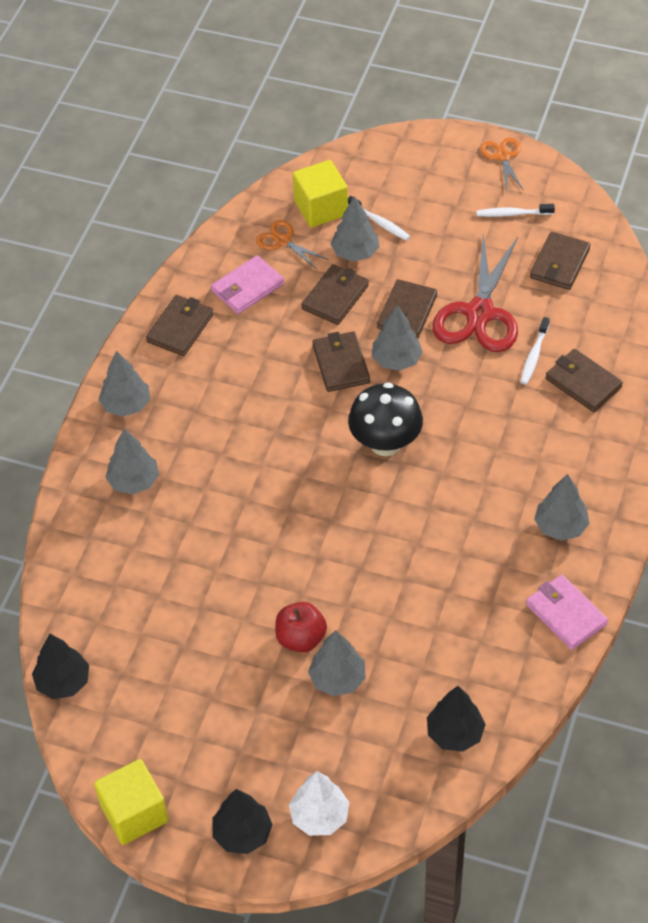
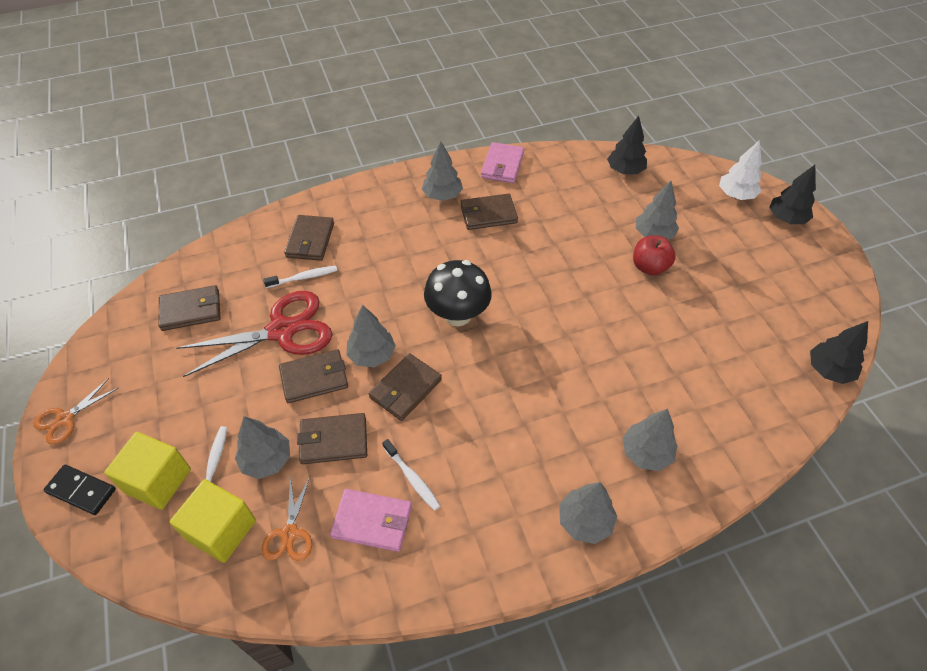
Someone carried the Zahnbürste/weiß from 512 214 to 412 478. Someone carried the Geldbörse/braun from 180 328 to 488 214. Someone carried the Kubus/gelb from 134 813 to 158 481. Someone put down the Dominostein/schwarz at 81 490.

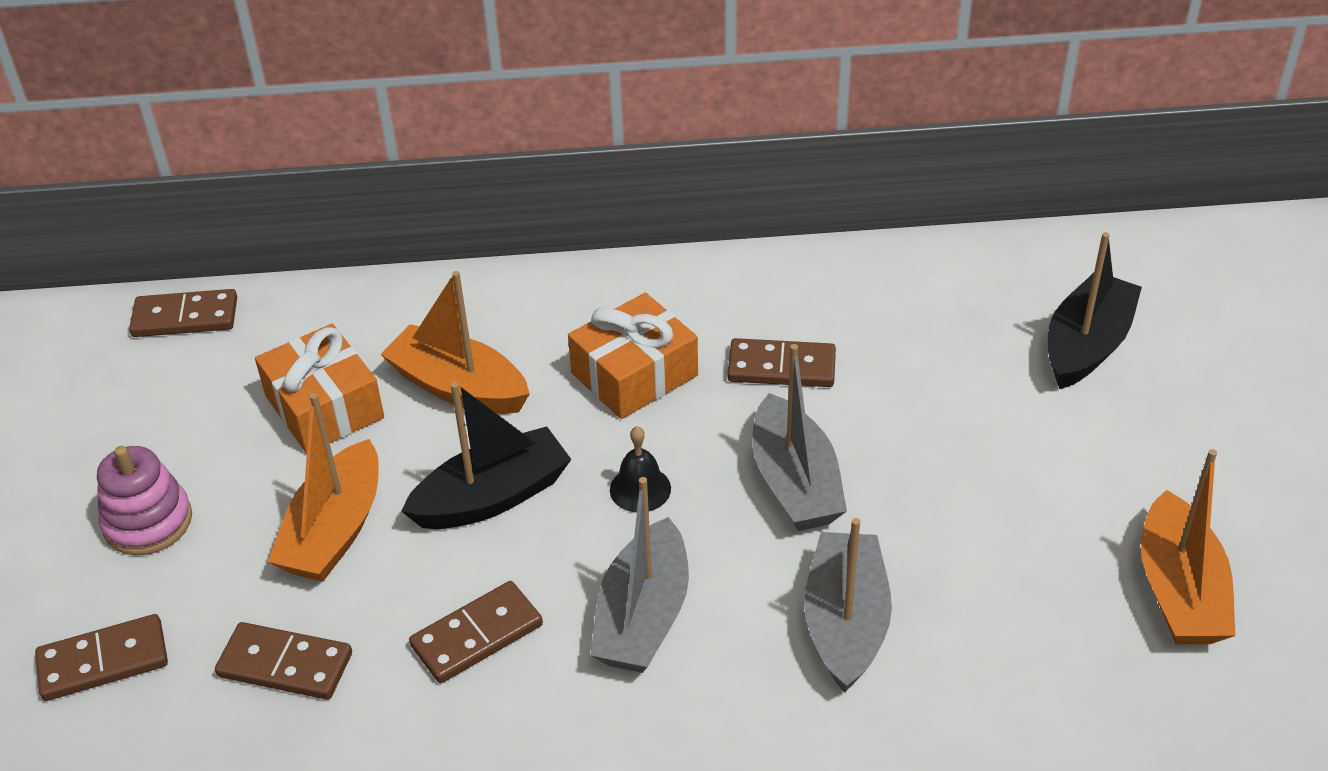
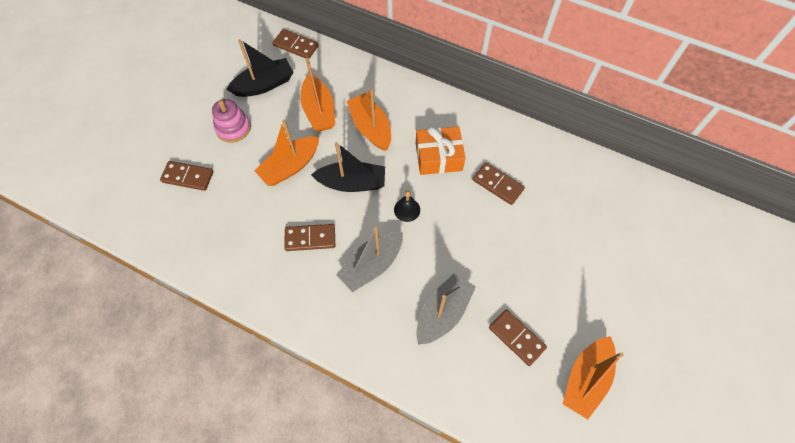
Someone carried the Boot/schwarz from 1086 345 to 264 85. Someone swapped the Geschenk/orange at 324 407 for the Boot/orange at 319 111. Someone took away the Boot/grau at 795 482. Someone carried the Dominostein/braun from 285 665 to 516 338.

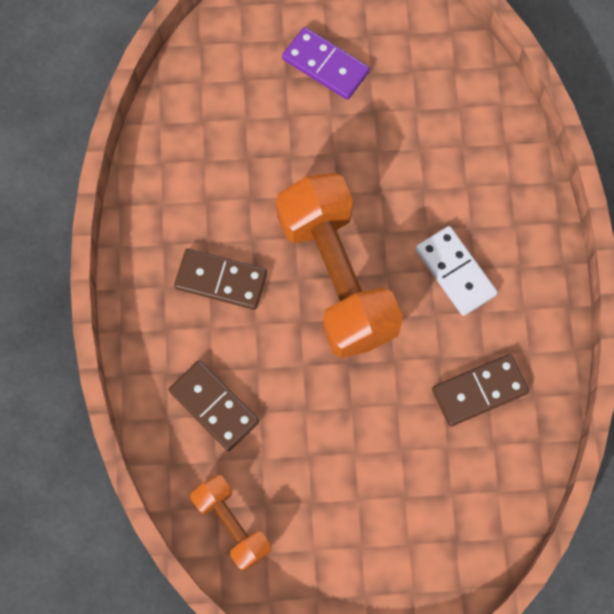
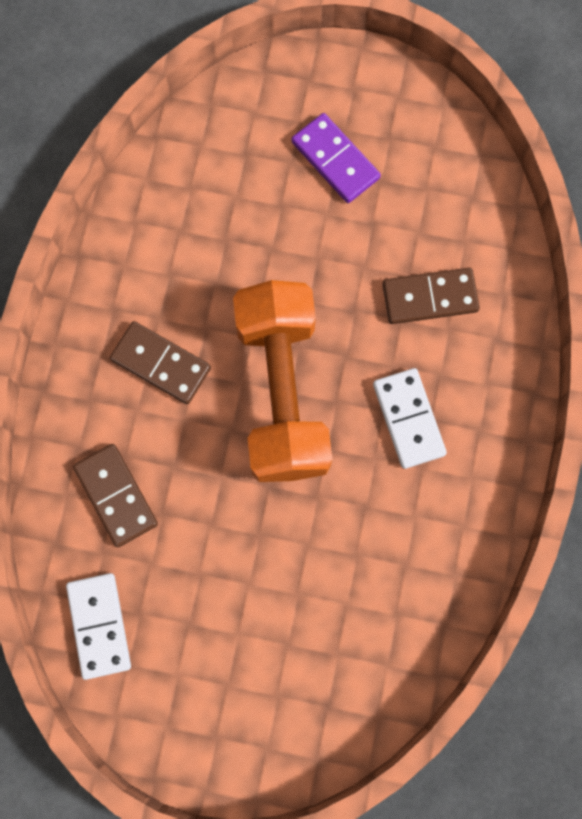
Someone carried the Dominostein/braun from 479 391 to 430 297. Someone swapped the Hantel/orange at 232 525 for the Dominostein/weiß at 99 625.

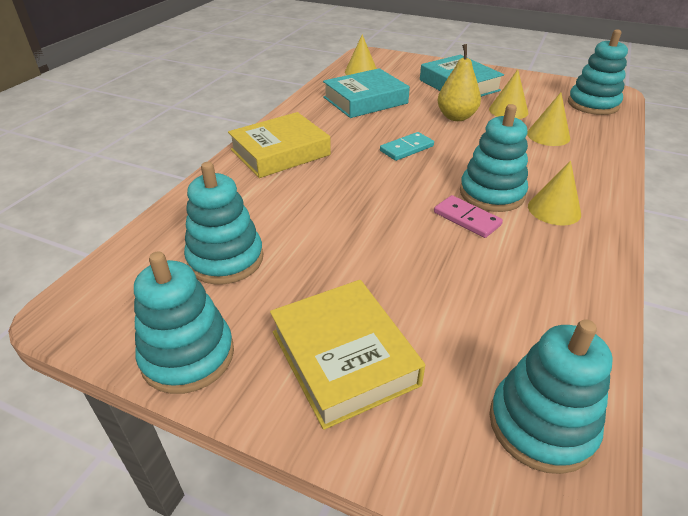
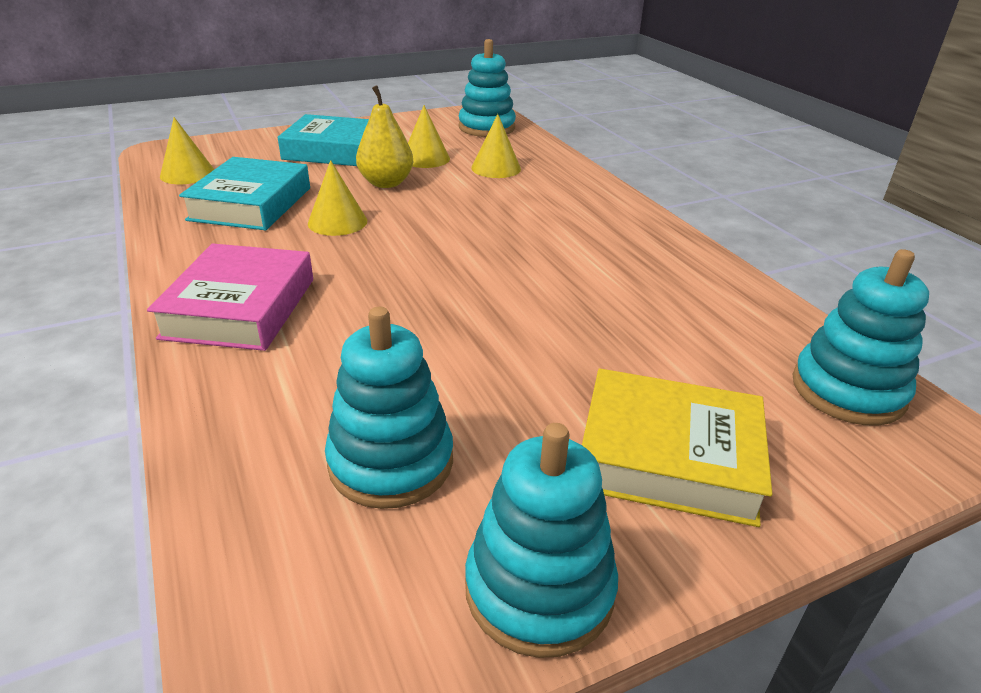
Someone took away the Stapelspielzeug/türkis at 491 194. Someone repainted the Buch/gelb at 280 152, which became the Buch/rosa at 240 308. Someone took away the Dominostein/türkis at 406 148. Someone carried the Kegel/gelb from 554 209 to 337 222. Someone took away the Dominostein/rosa at 467 219.

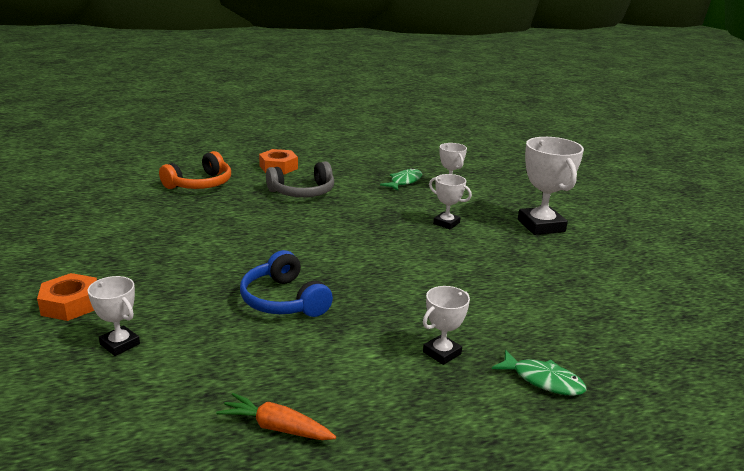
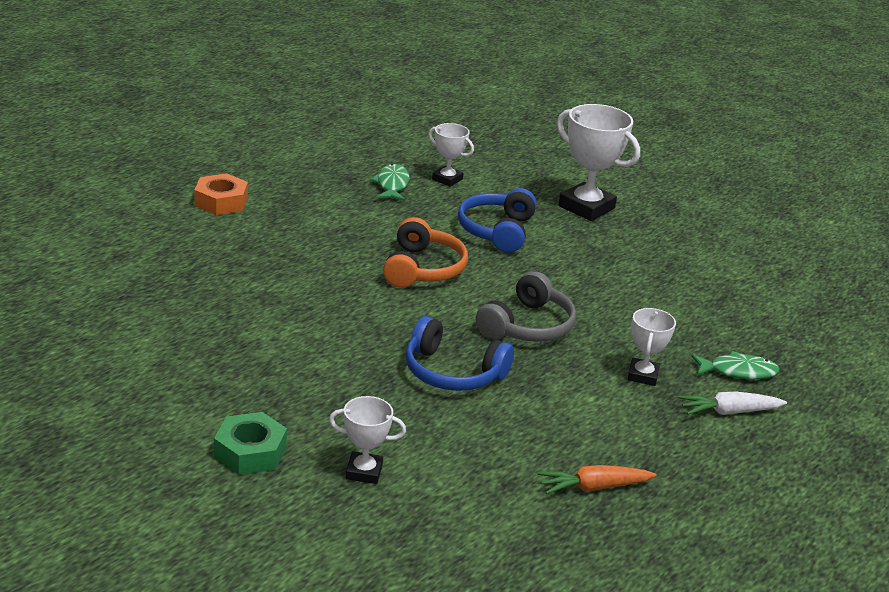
Someone carried the Kopfhörer/orange from 200 184 to 422 269. Someone carried the Kopfhörer/grau from 303 192 to 527 326. Someone swapped the Pokal/weiß at 446 223 for the Kopfhörer/blau at 497 231. Someone repainted the Sechskantmutter/orange at 70 304, which became the Sechskantmutter/grün at 250 452. Someone put down the Karotte/weiß at 729 412.

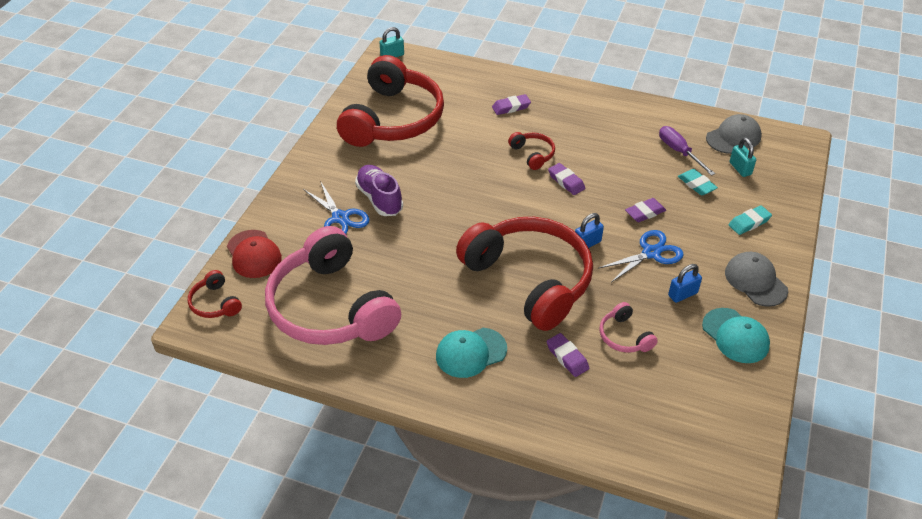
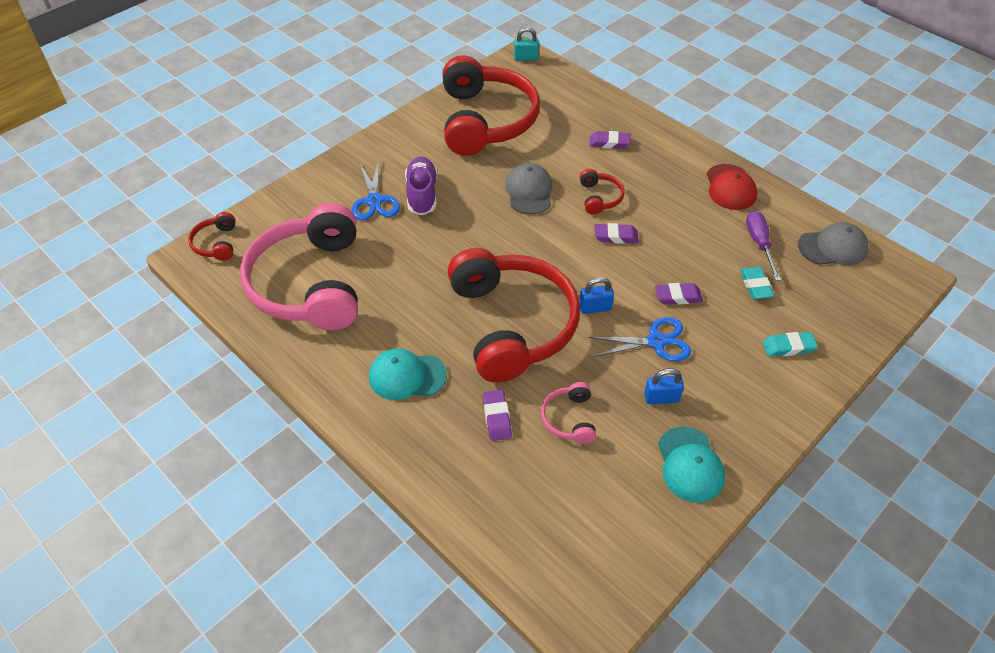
Someone rotated the Kopfhörer/rot at 393 119 by 45 degrees counterclockwise. Someone took away the Vorhängeschloss/türkis at 740 168. Someone rotated the Radiergummi/lila at 566 181 by 75 degrees counterclockwise. Someone carried the Kappe/rot from 254 254 to 730 187. Someone carried the Kappe/grau from 755 281 to 529 191.

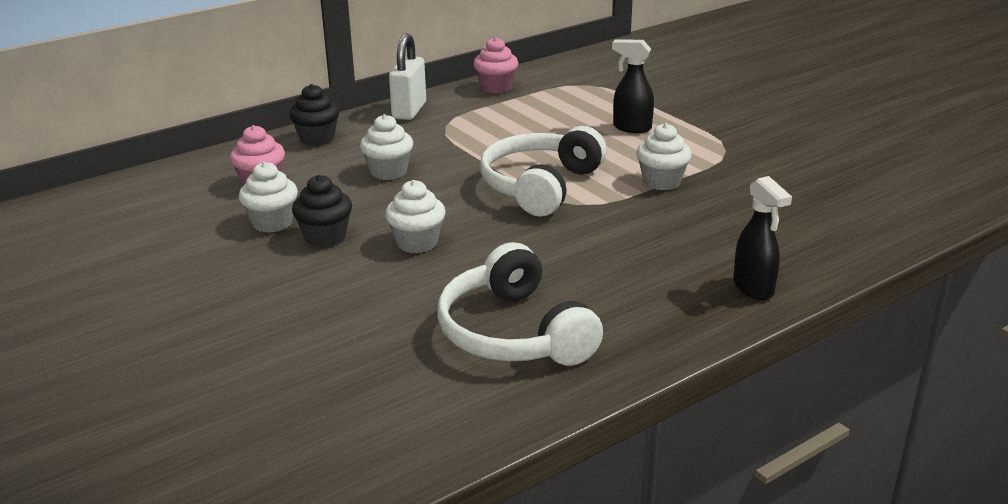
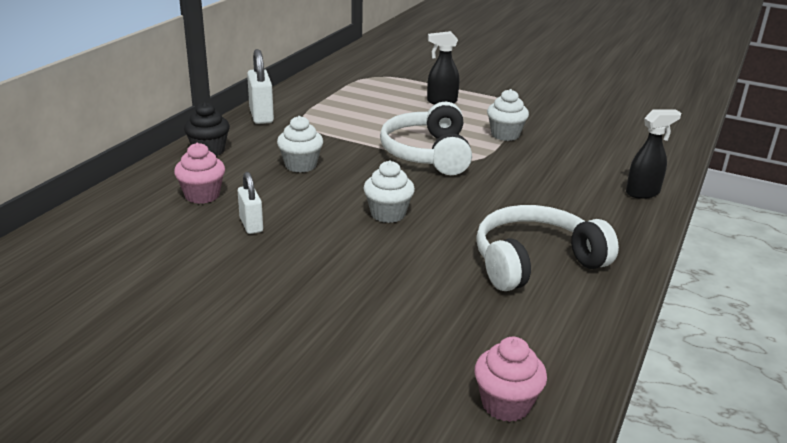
Someone carried the Muffin/rosa from 496 87 to 506 404. Someone swapped the Muffin/weiß at 272 223 for the Vorhängeschloss/weiß at 251 225. Someone took away the Muffin/schwarz at 325 237. Someone rotated the Sprühflasche/schwarz at 753 288 by 60 degrees counterclockwise. Someone rotated the Kopfhörer/weiß at 513 333 by 120 degrees clockwise.

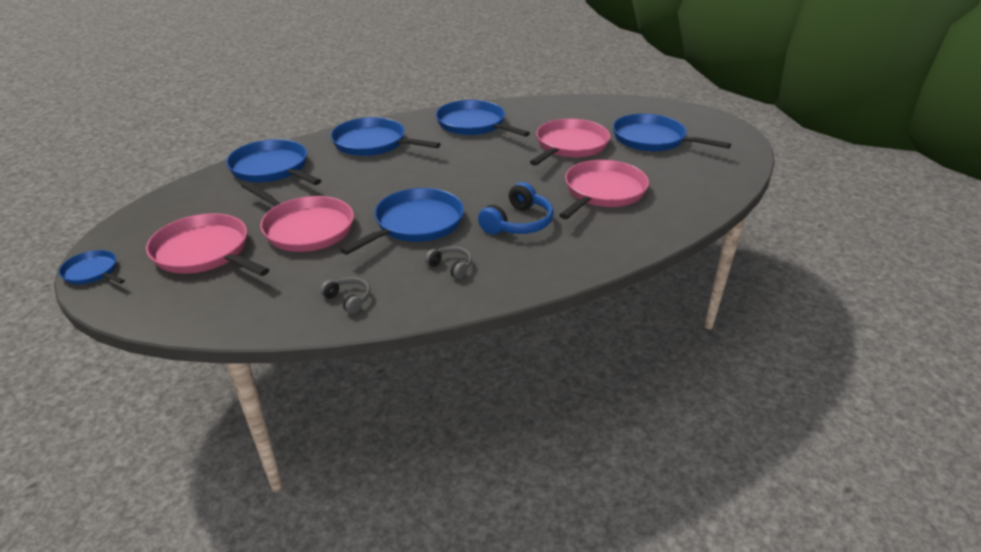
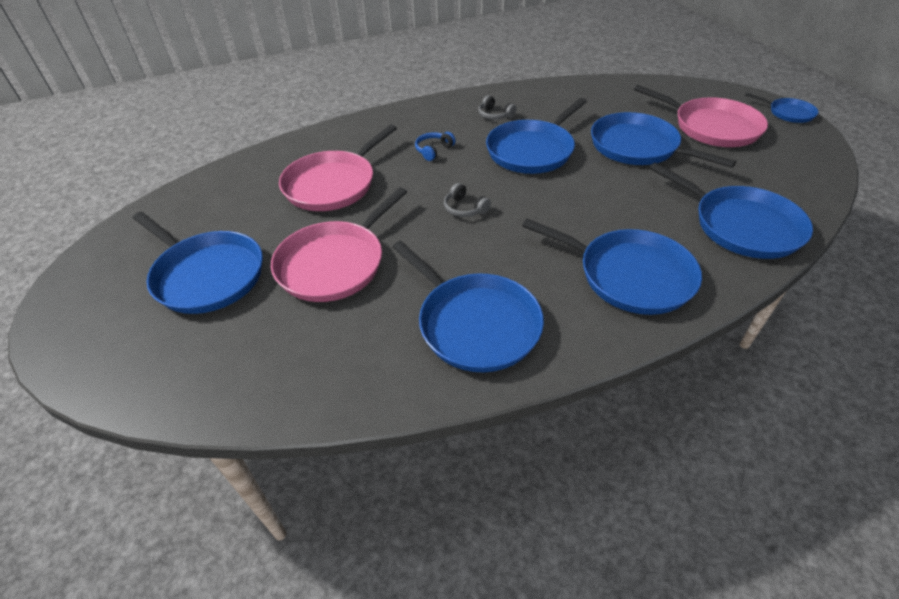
Someone repainted the Pfanne/rosa at 305 228, which became the Pfanne/blau at 638 147. Someone scaled the Kopfhörer/blau at 518 223 by 0.56. Someone carried the Kopfhörer/grau from 348 299 to 464 208.

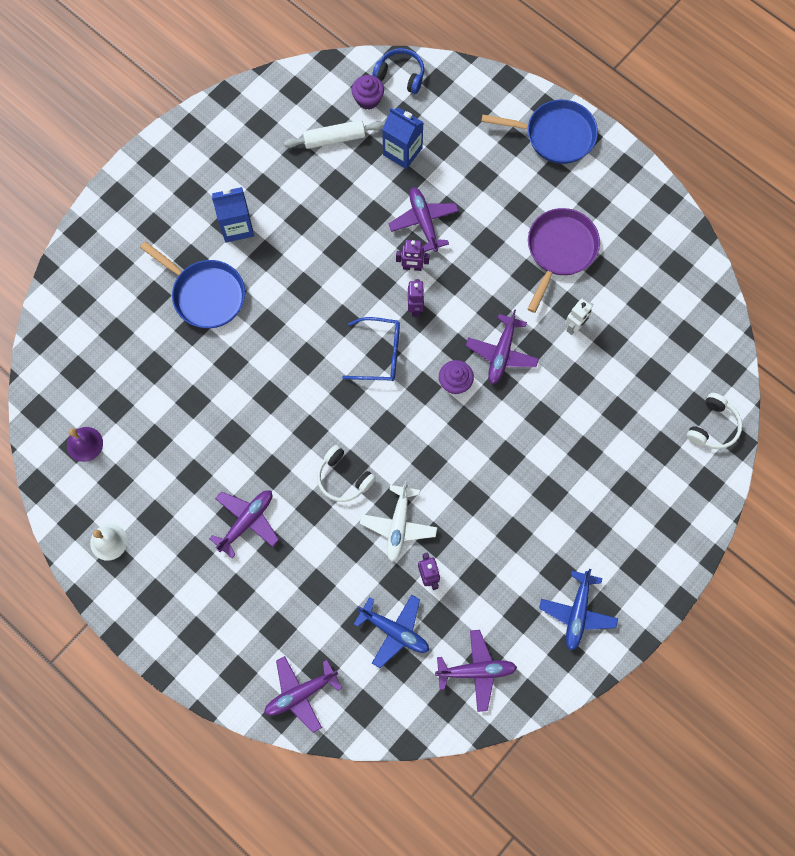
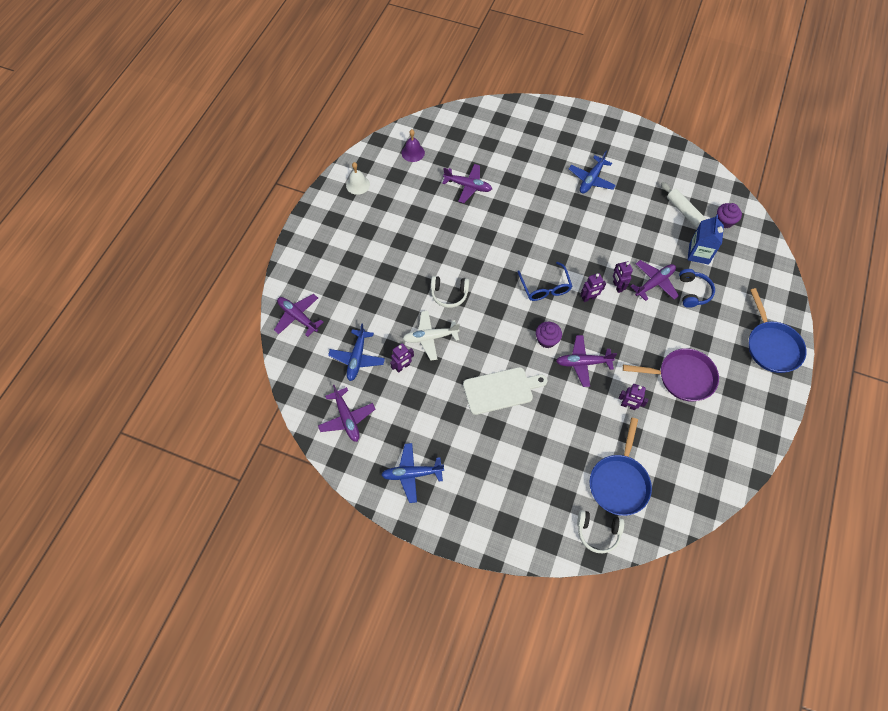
Someone carried the Kopfhörer/blau from 400 75 to 693 292. Someone swapped the Getränkekarton/blau at 237 226 for the Flugzeug/blau at 591 179. Someone carried the Pfanne/blau from 205 294 to 619 482. Someone repainted the Roboter/weiß at 574 326, which became the Roboter/lila at 628 405. Someone rotated the Kopfhörer/weiß at 343 478 by 105 degrees counterclockwise. Someone carried the Flugzeug/lila from 247 521 to 468 186. Someone put down the Schneidebrett/weiß at 501 390.

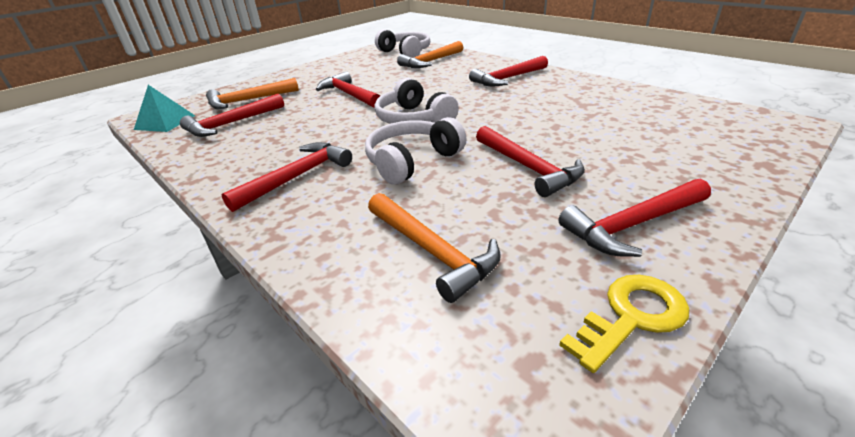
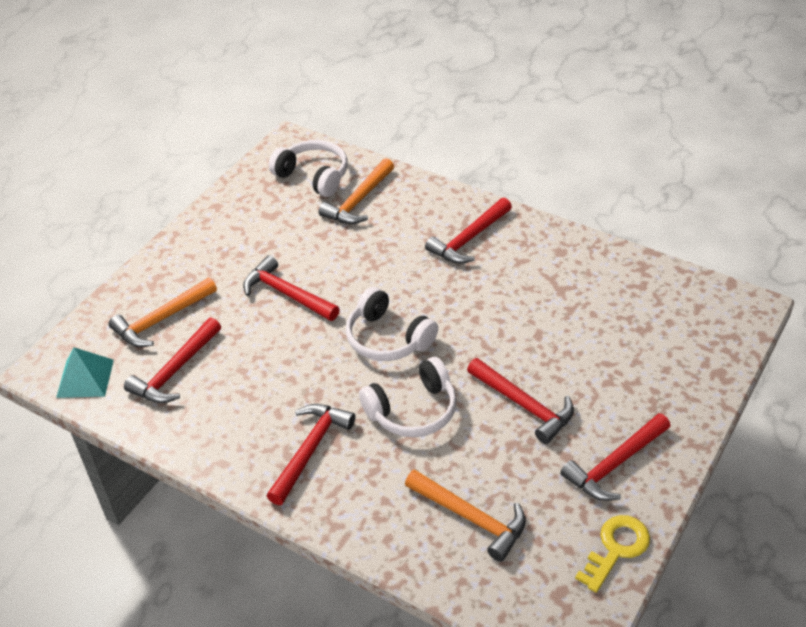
Someone rotated the Kopfhörer/weiß at 412 161 by 150 degrees counterclockwise.

